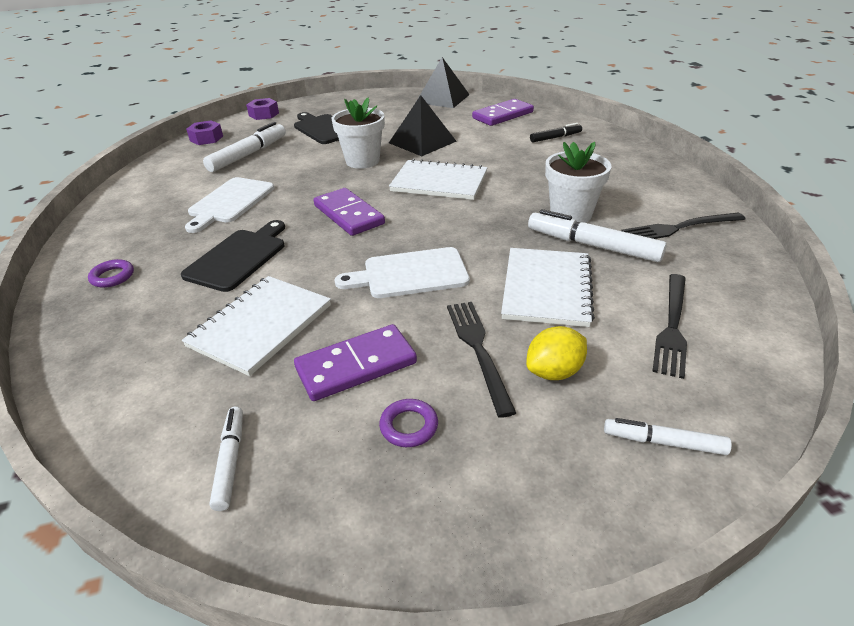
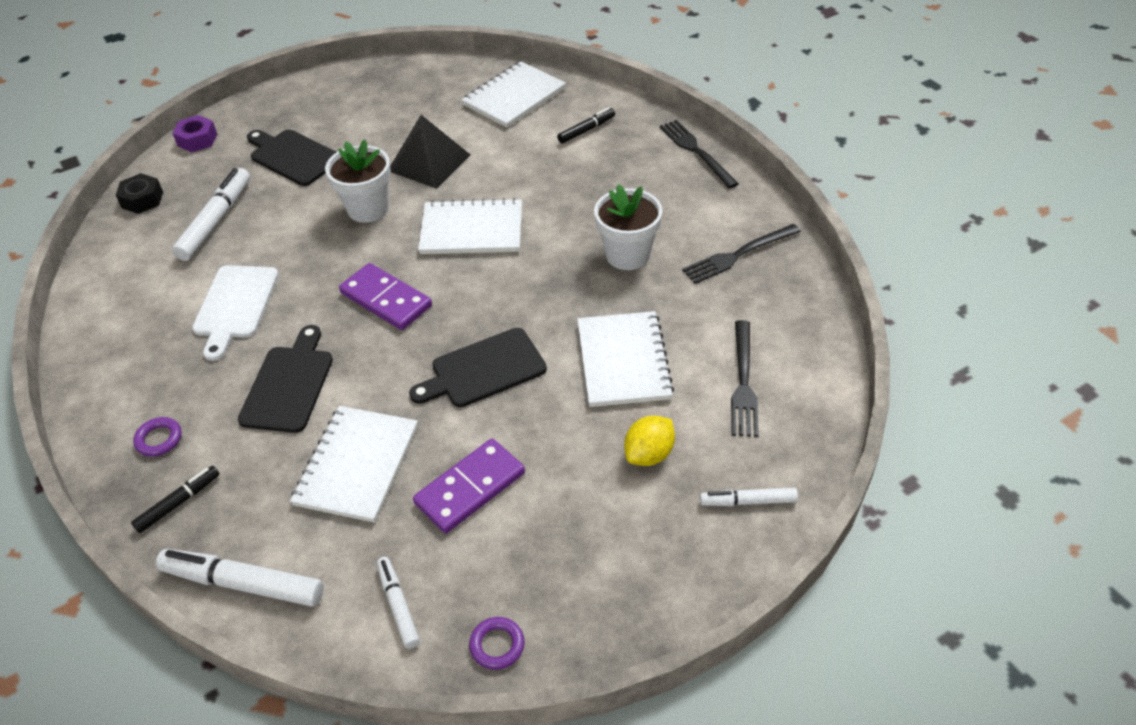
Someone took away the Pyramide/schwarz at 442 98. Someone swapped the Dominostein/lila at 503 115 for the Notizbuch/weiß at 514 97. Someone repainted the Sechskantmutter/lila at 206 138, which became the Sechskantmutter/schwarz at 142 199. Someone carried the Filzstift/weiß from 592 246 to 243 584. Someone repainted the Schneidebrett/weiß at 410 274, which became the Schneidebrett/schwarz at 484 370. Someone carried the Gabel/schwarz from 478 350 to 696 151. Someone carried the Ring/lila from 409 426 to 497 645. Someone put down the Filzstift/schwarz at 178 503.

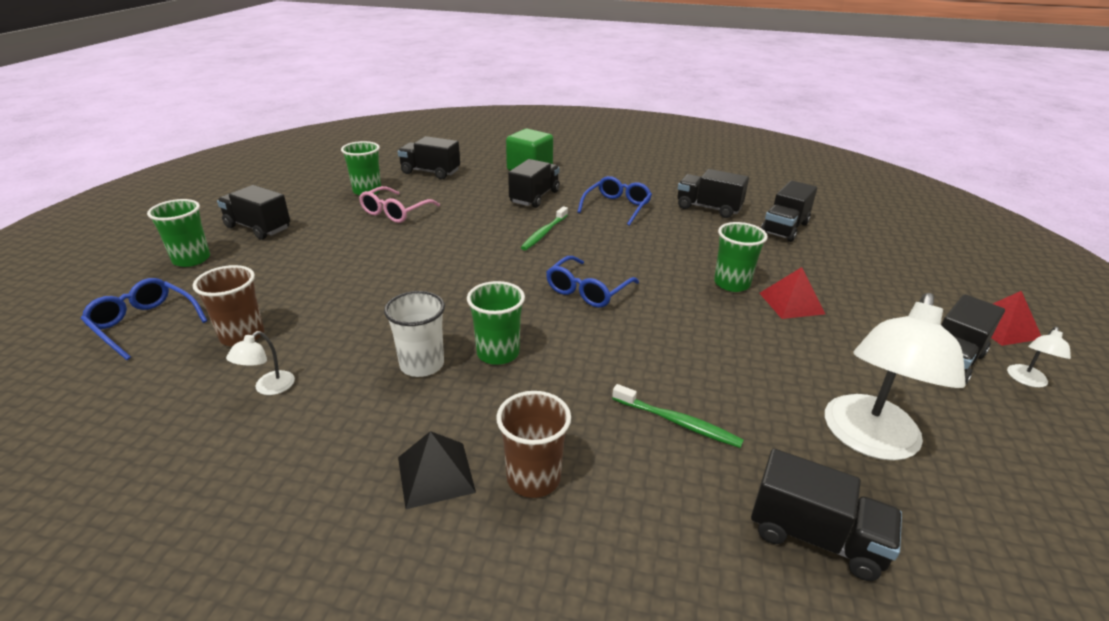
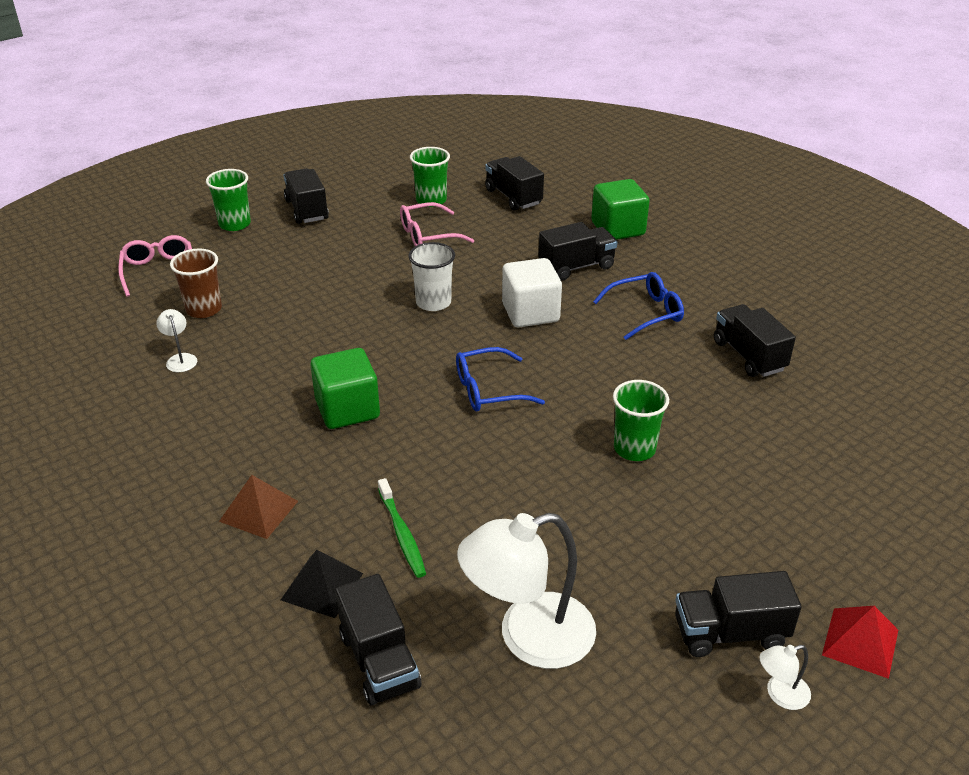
Someone took away the Lastwagen/schwarz at 784 228. Someone swapped the Zahnbürste/grün at 544 233 for the Kubus/weiß at 530 313. Someone took away the Pyramide/rot at 791 303. Someone repainted the Brille/blau at 144 324, which became the Brille/rosa at 159 271. Someone swapped the Becher/grün at 498 353 for the Kubus/grün at 347 409. Someone carried the Becher/weiß from 422 365 to 433 302. Someone rotated the Lampe/weiß at 268 388 by 90 degrees clockwise. Someone swapped the Becher/braun at 533 478 for the Pyramide/braun at 258 511. Someone carried the Pyramide/schwarz from 435 474 to 322 586.

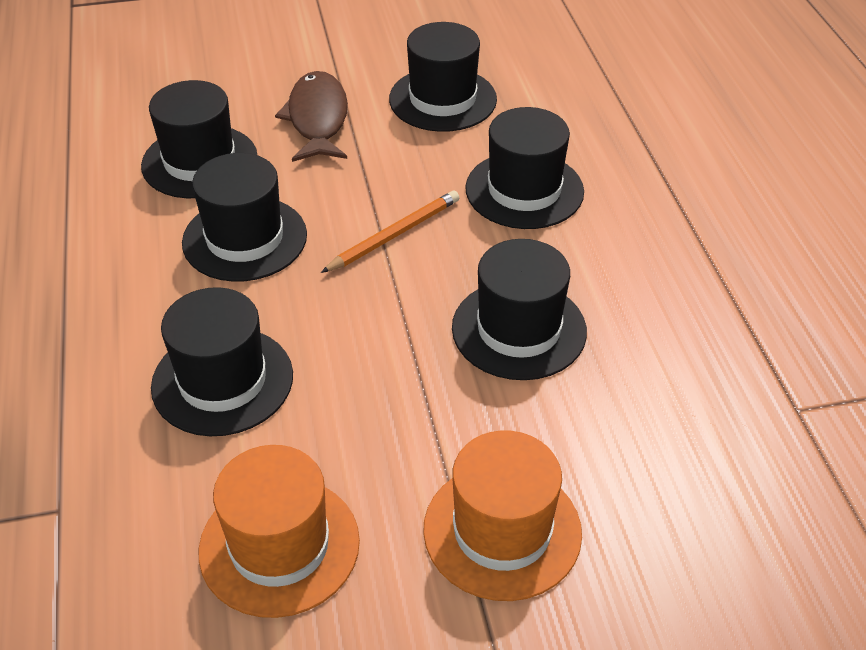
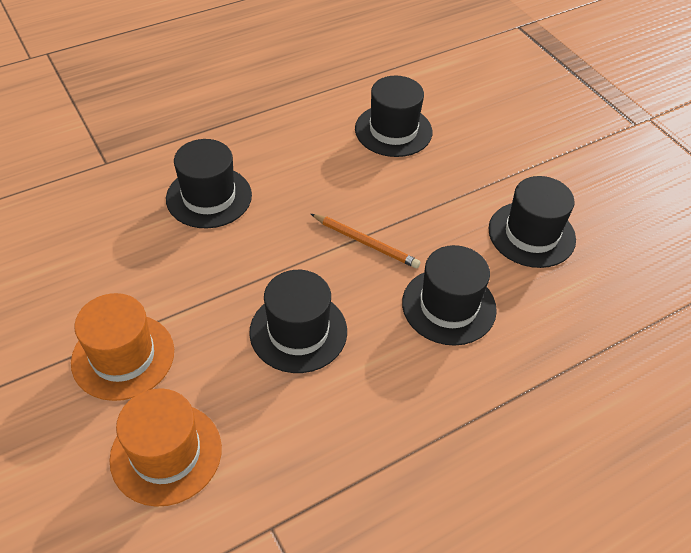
Someone took away the Fisch/braun at 317 119. Someone took away the Hut/schwarz at 245 238. Someone carried the Hut/orange from 279 545 to 166 453.

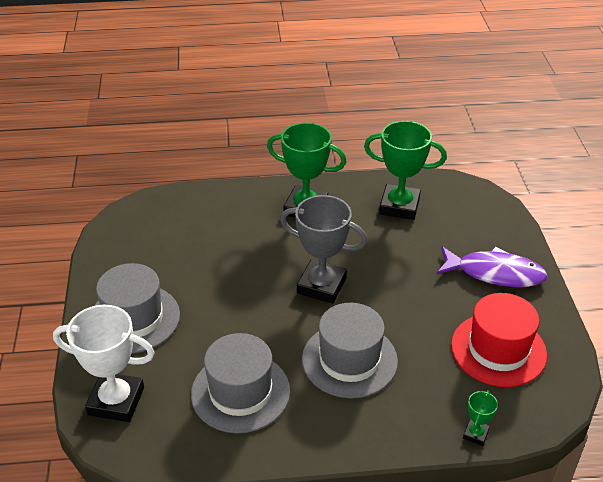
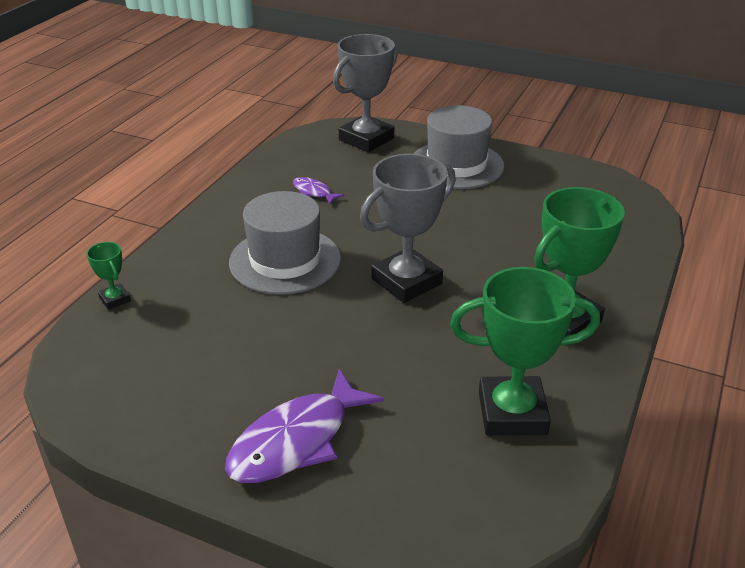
Someone rotated the Pokal/grün at 399 206 by 45 degrees clockwise. Someone took away the Hut/rot at 498 349. Someone repainted the Pokal/weiß at 116 401, which became the Pokal/grau at 366 139. Someone swapped the Hut/grau at 240 392 for the Fisch/lila at 314 192.

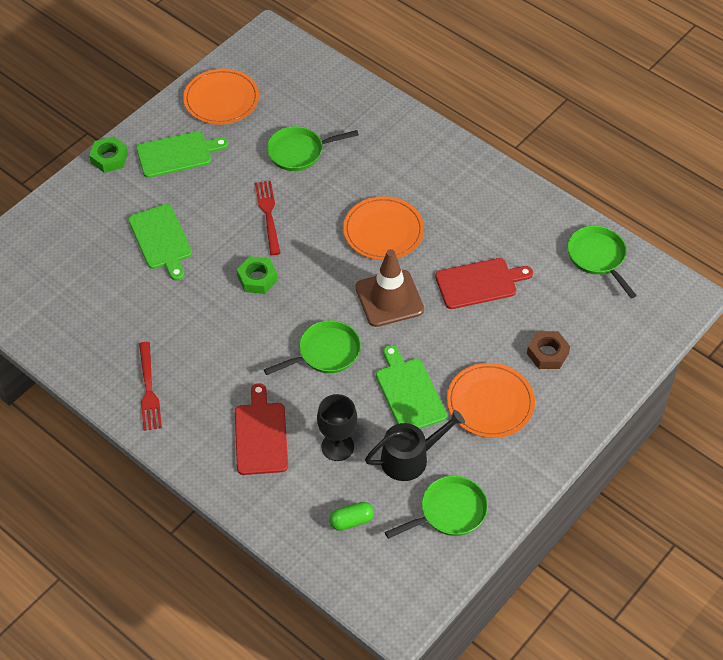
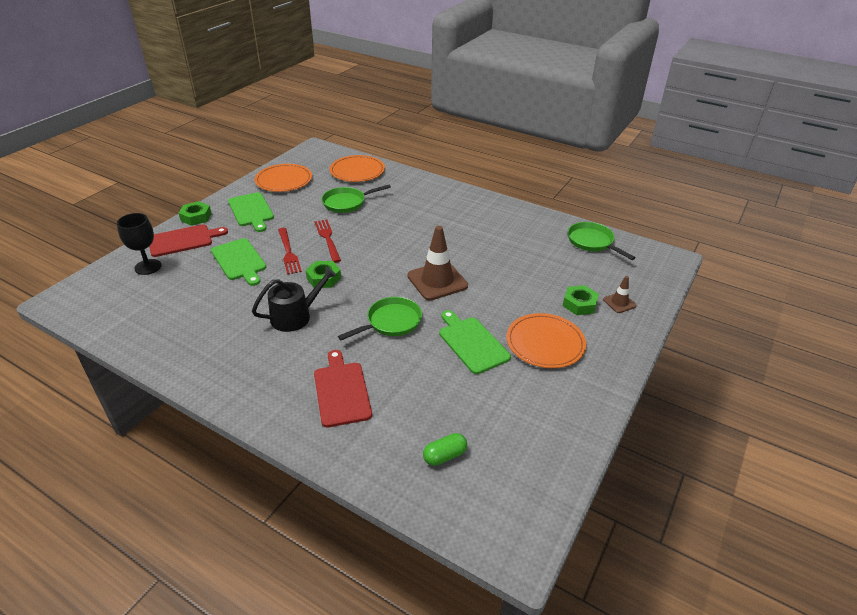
Someone rotated the Schneidebrett/grün at 177 154 by 90 degrees clockwise. Someone carried the Teller/orange from 383 231 to 357 171. Someone carried the Schneidebrett/rot from 479 283 to 183 240. Someone repainted the Sechskantmutter/braun at 547 353, which became the Sechskantmutter/grün at 579 304. Someone carried the Gabel/rot from 149 390 to 288 253. Someone carried the Kelch/schwarz from 337 446 to 148 267. Someone carried the Gießkanne/schwarz from 410 458 to 295 316. Someone took away the Pfanne/grün at 449 512. Someone put down the Leitkegel/braun at 619 303.

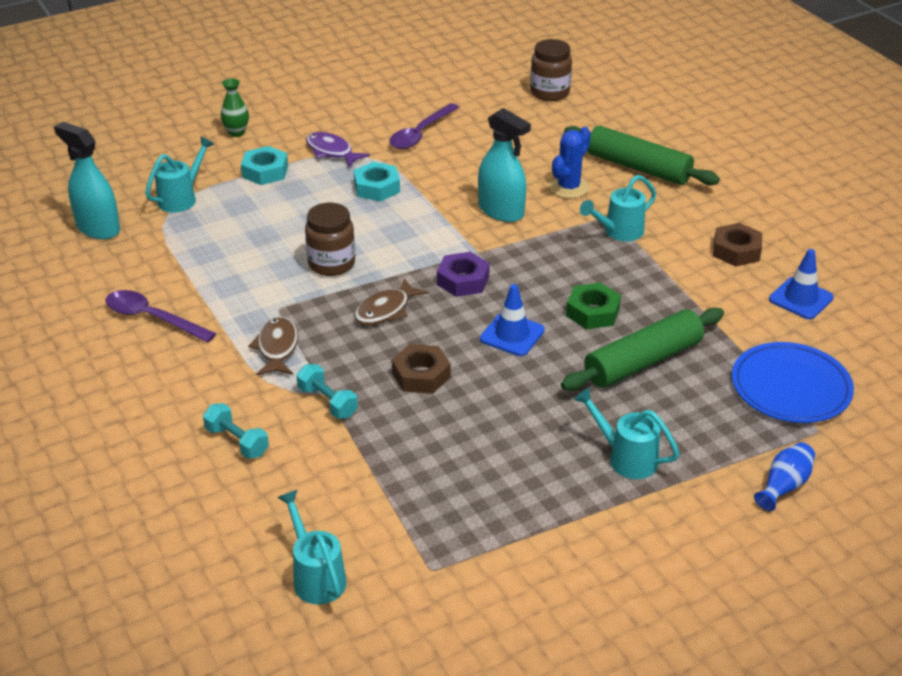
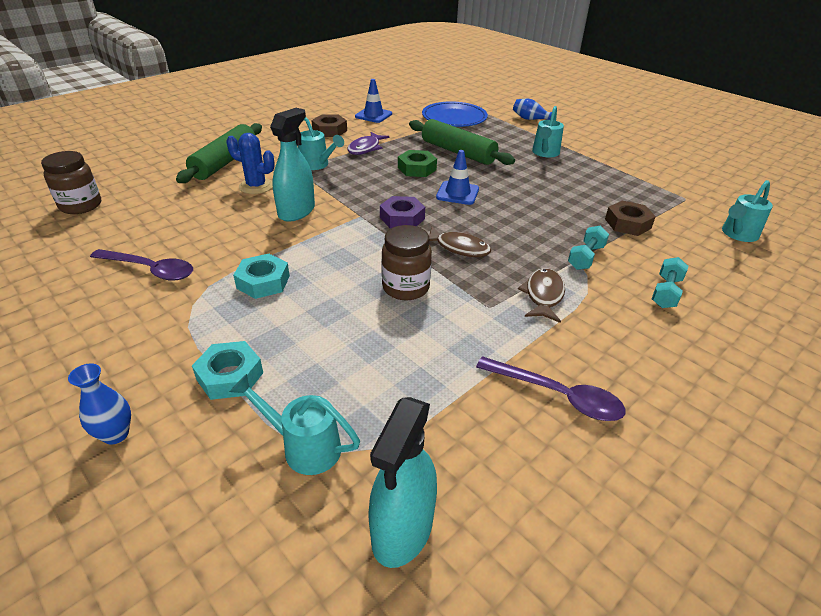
Someone repainted the Vase/grün at 236 133, which became the Vase/blau at 116 434. Someone carried the Fisch/lila from 332 152 to 365 148. Someone rotated the Löffel/lila at 152 318 by 75 degrees counterclockwise. Someone rotated the Fisch/braun at 277 348 by 120 degrees clockwise. Someone carried the Sechskantmutter/braun from 421 375 to 627 223.

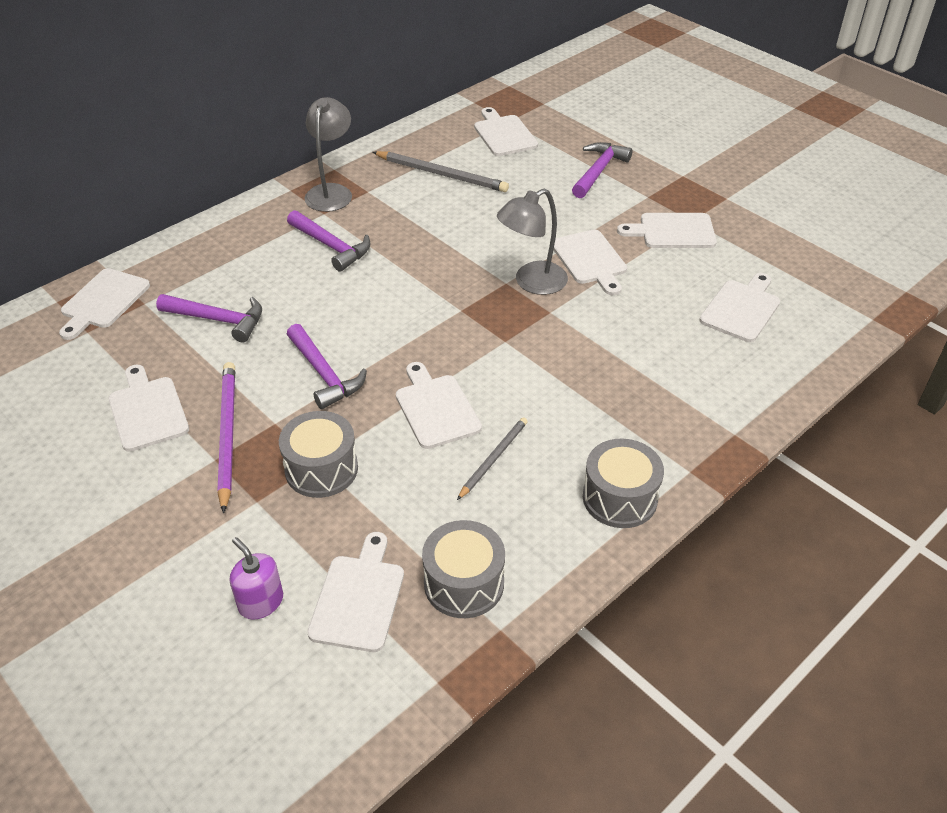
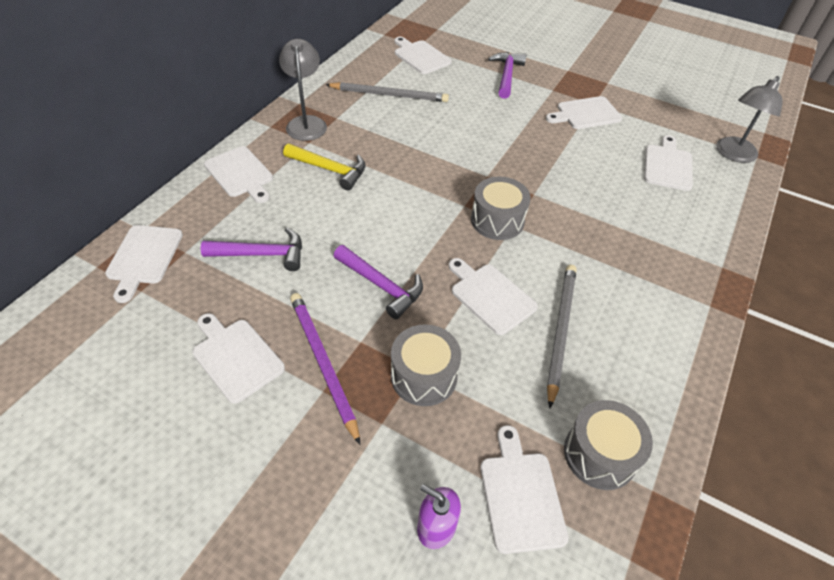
Someone carried the Lampe/grau from 531 283 to 733 155. Someone repainted the Hammer/lila at 331 246, which became the Hammer/gelb at 329 170. Someone carried the Schneidebrett/weiß from 590 260 to 240 174. Someone scaled the Bleistift/grau at 493 459 by 1.62. Someone carried the Trommel/grau from 619 498 to 497 220.

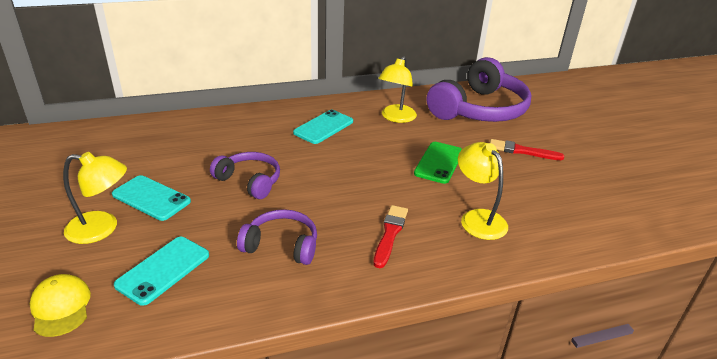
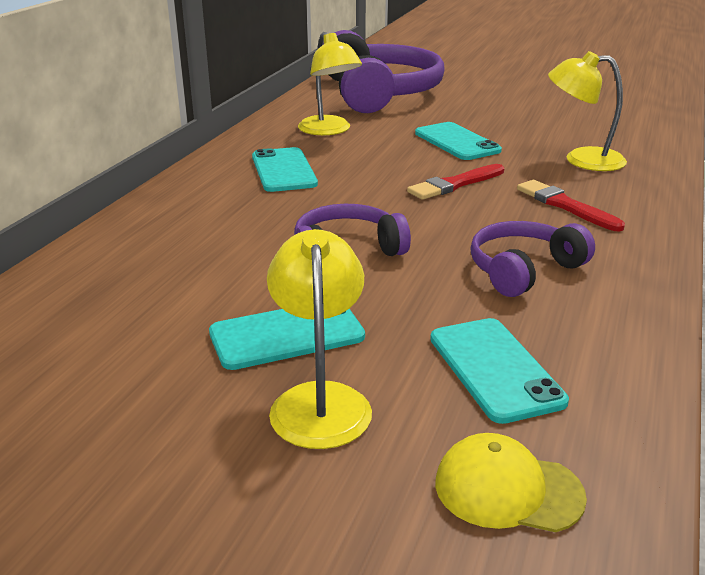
Someone carried the Pinsel/rot from 522 151 to 455 184. Someone repainted the Handy/grün at 439 162, which became the Handy/türkis at 457 142. Someone rotated the Lampe/gelb at 102 228 by 45 degrees counterclockwise.

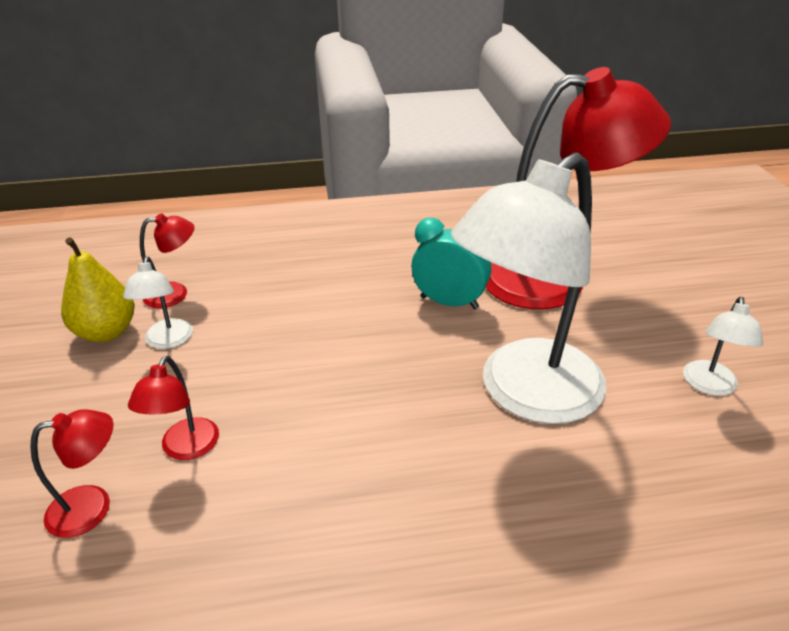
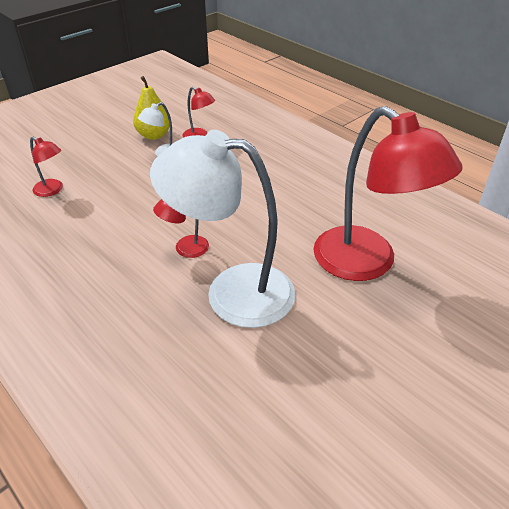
Someone took away the Wecker/türkis at 449 302. Someone took away the Lampe/weiß at 709 386. Someone carried the Lampe/rot from 185 449 to 185 249.

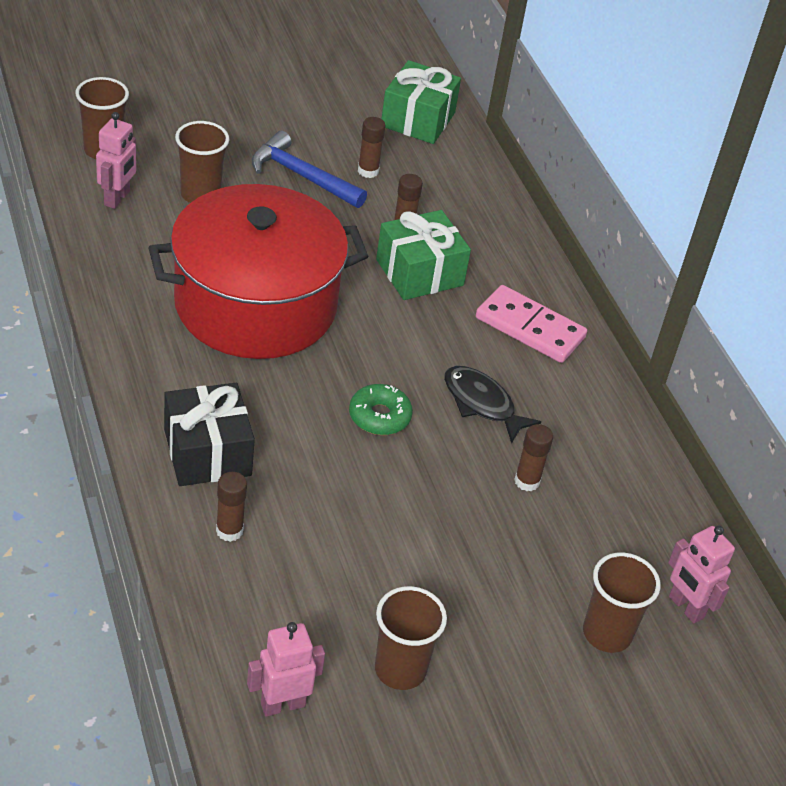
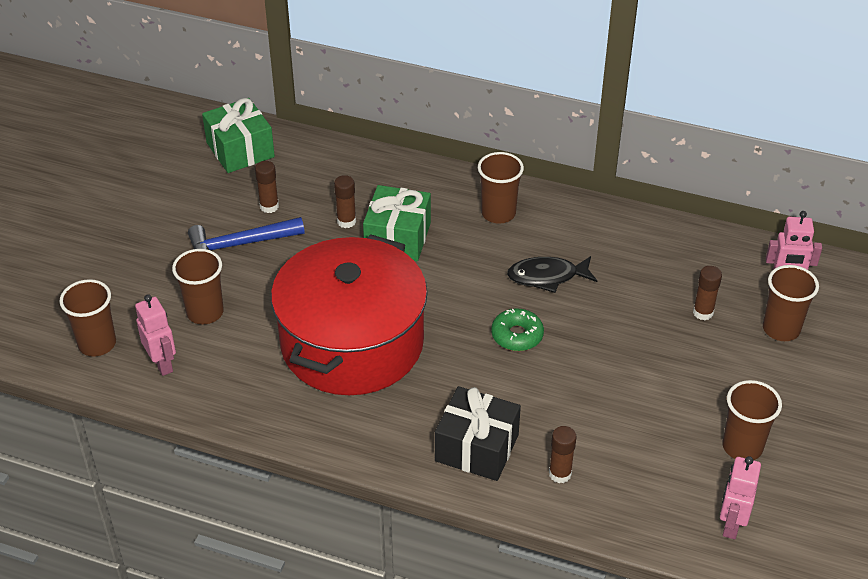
Someone swapped the Dominostein/rosa at 530 328 for the Becher/braun at 498 213. Someone carried the Klebestift/braun from 527 481 to 703 312.

